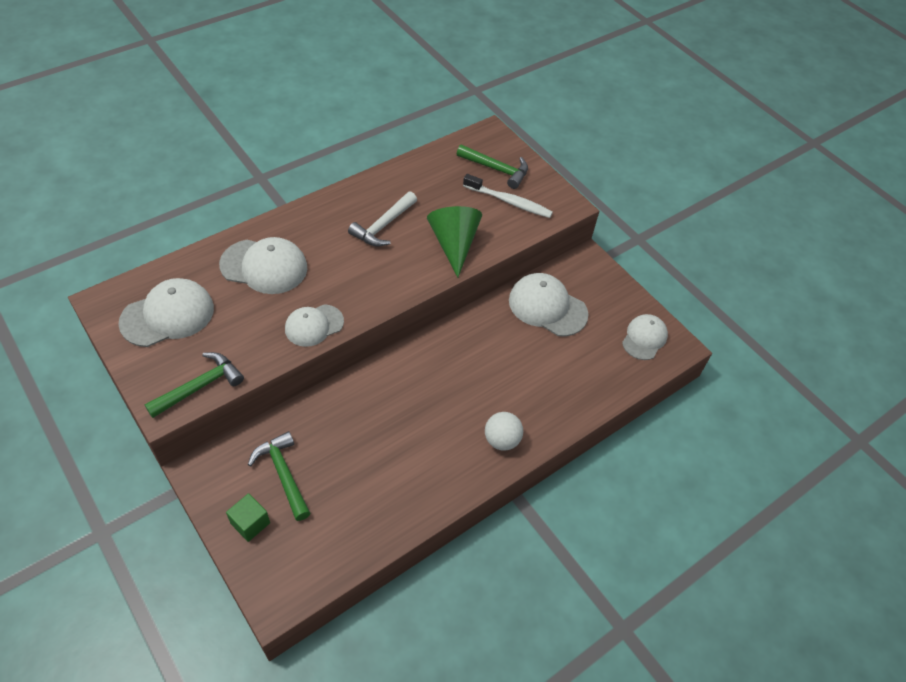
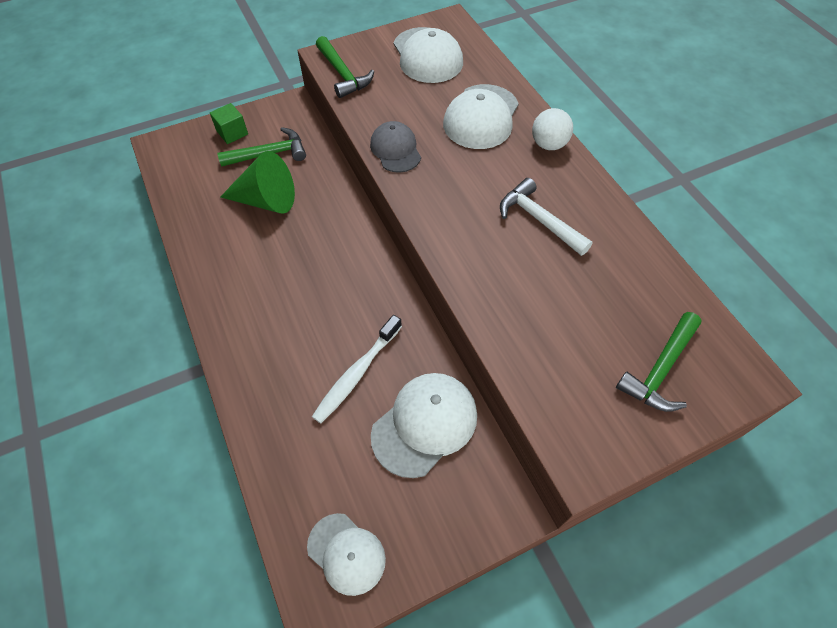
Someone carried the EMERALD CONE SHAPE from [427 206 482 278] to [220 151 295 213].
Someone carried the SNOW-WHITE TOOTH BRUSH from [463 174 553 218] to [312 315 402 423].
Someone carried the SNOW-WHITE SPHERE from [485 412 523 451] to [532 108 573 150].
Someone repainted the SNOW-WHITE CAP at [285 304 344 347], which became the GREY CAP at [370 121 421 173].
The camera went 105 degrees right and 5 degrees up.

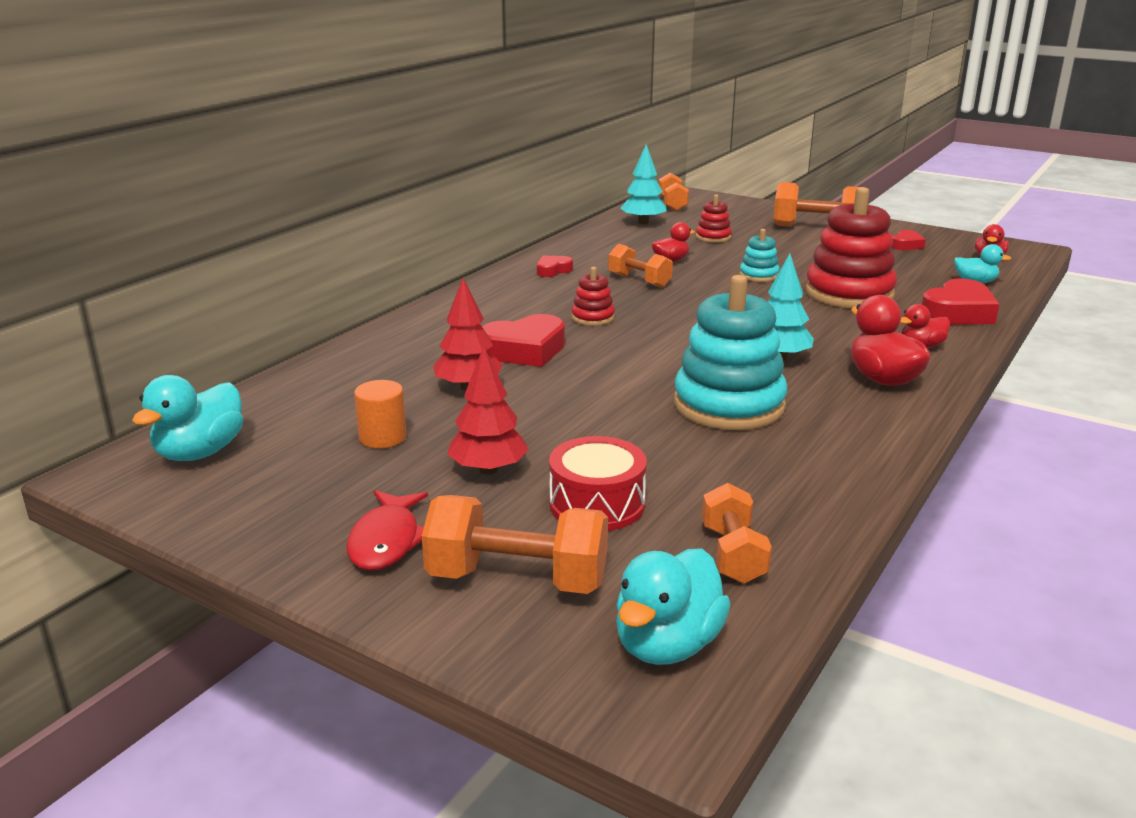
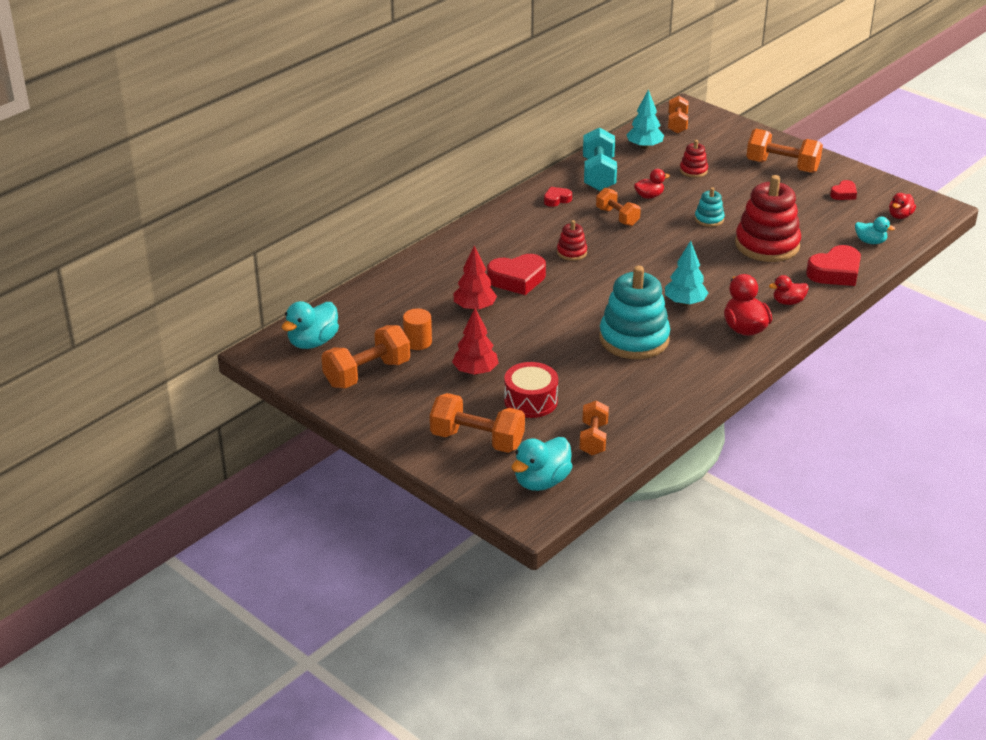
Someone took away the CRIMSON TOY FISH at [346 490 428 571].
Someone put down the BRIGHT ORANGE HAND WEIGHT at [321 325 410 388].
Someone put down the TURQUOISE HAND WEIGHT at [583 127 617 191].
The camera went 10 degrees right and 10 degrees up.

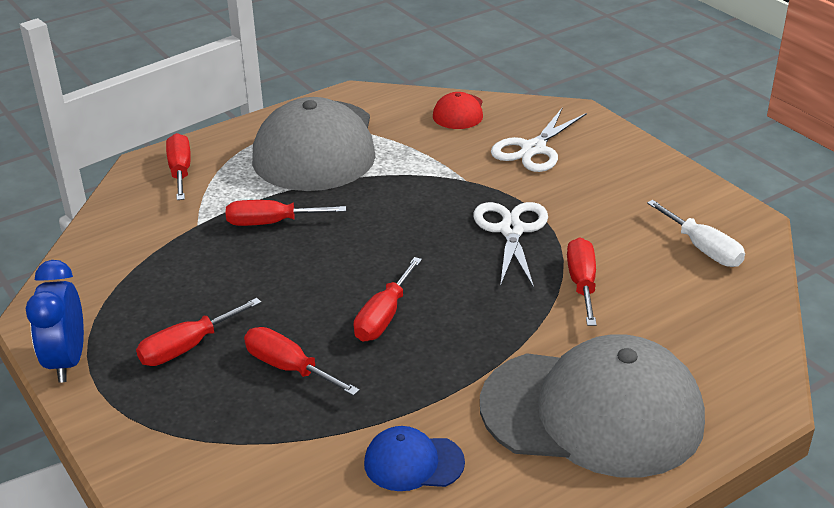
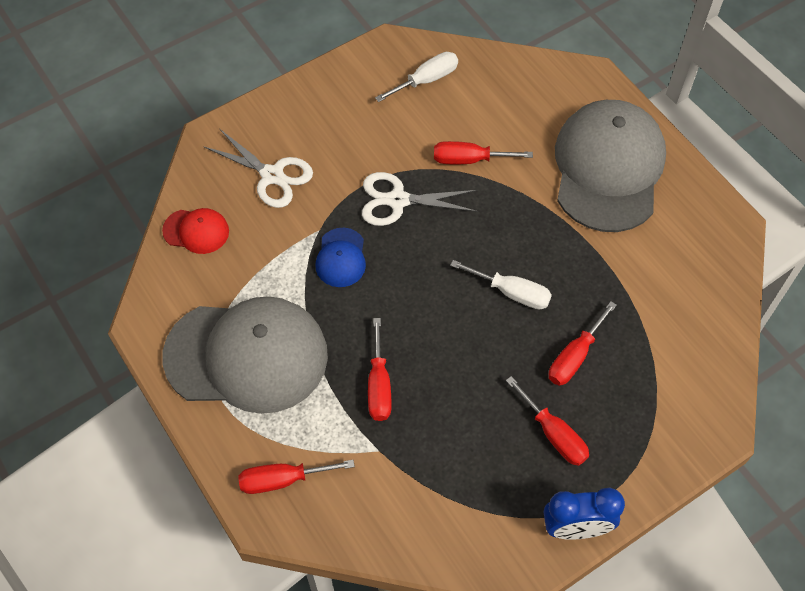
Someone carried the BLUE CAP from [364 426 465 491] to [316 228 366 287].
Someone repainted the CRIMSON HAND SCREWDRIVER at [354 257 422 342], which became the SNOW-WHITE HAND SCREWDRIVER at [450 260 552 310].
The camera went 90 degrees left and 25 degrees up.

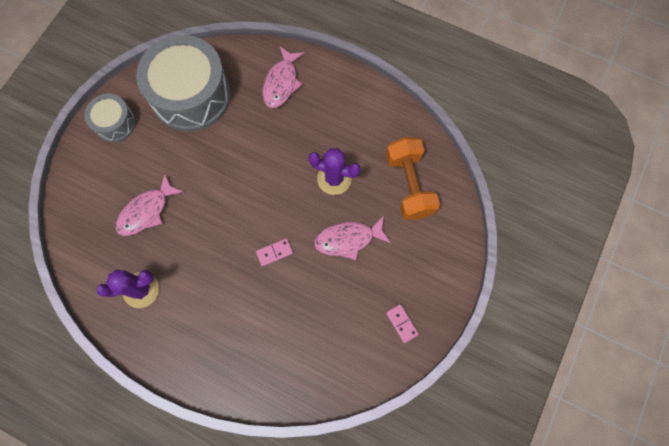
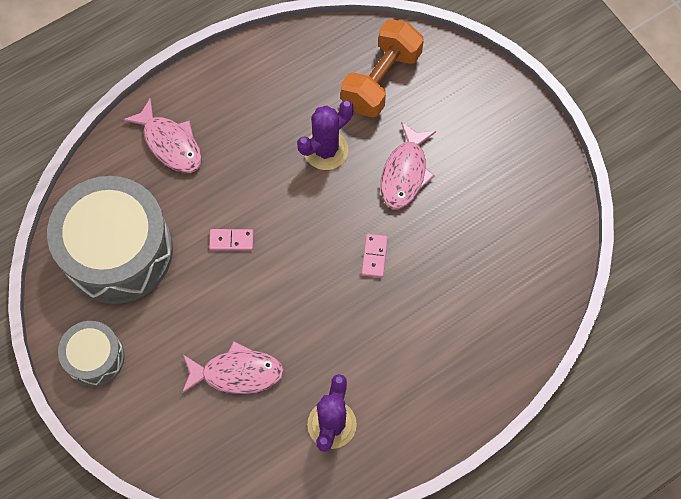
Someone carried the PINK DOMINO TILE from [386 304 419 343] to [209 229 254 251].
Someone rotated the PINK TOY FISH at [116 174 184 236] by 75 degrees counterclockwise.
Someone rotated the BRIGHT ORANGE HAND WEIGHT at [386 137 440 220] by 75 degrees counterclockwise.
The camera went 60 degrees left and 5 degrees down.

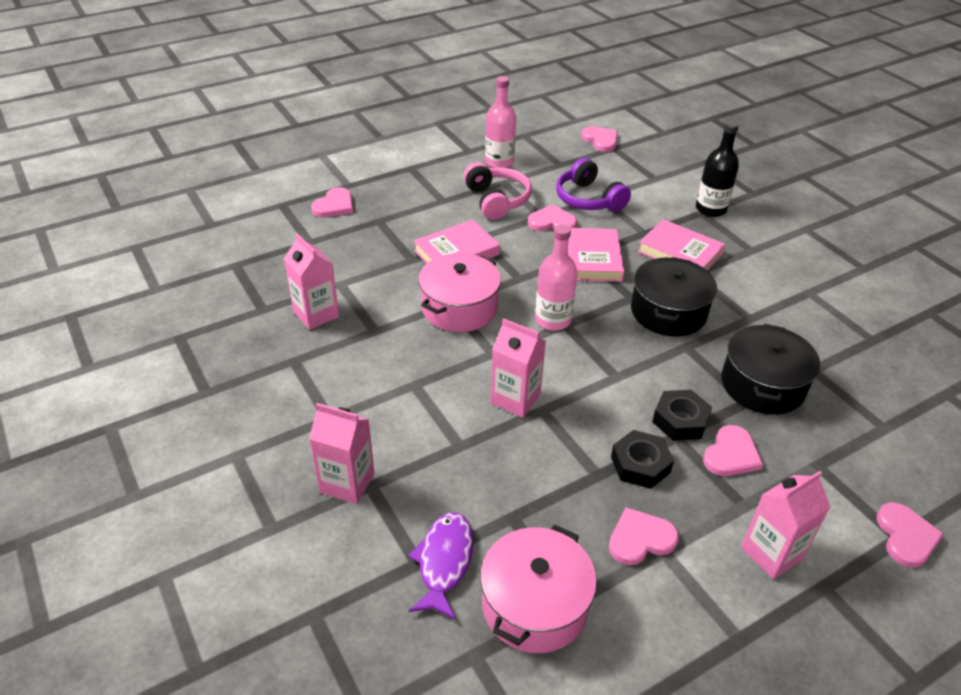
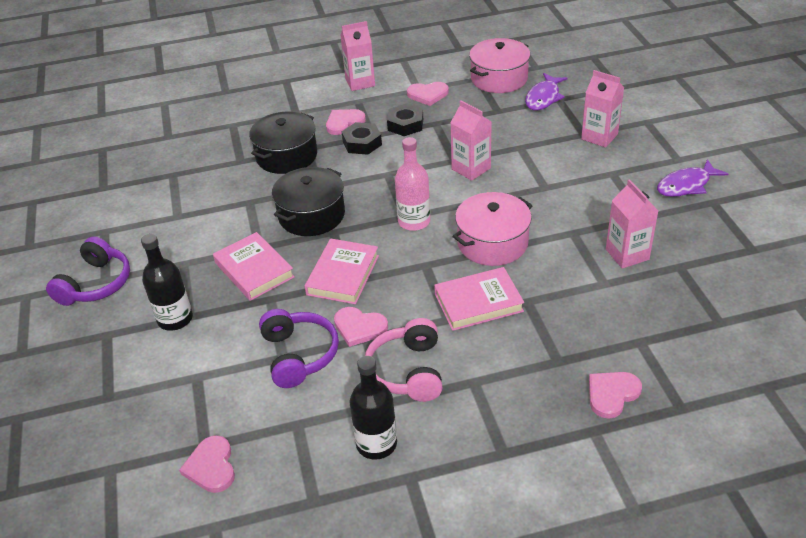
Someone took away the PINK HEART at [877 502 944 568].
Someone put down the PURPLE HEADSET at [46 236 130 306].
Someone put down the PURPLE TOY FISH at [657 159 728 197].
Someone repainted the PINK BOTTLE at [485 76 516 168], which became the BLACK BOTTLE at [350 356 397 460].
The camera went 160 degrees left and 0 degrees up.

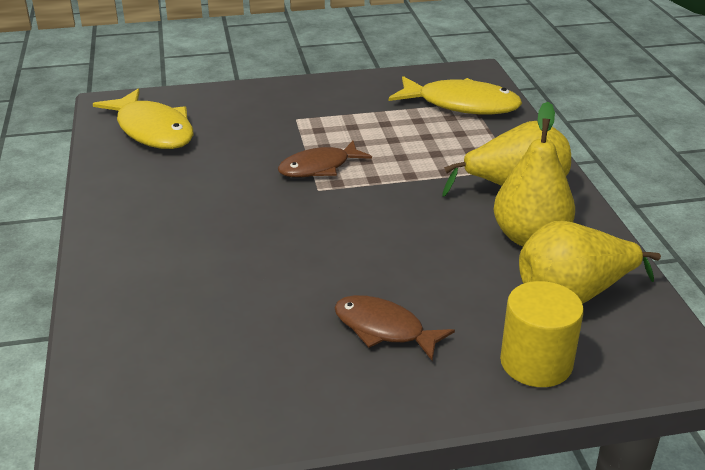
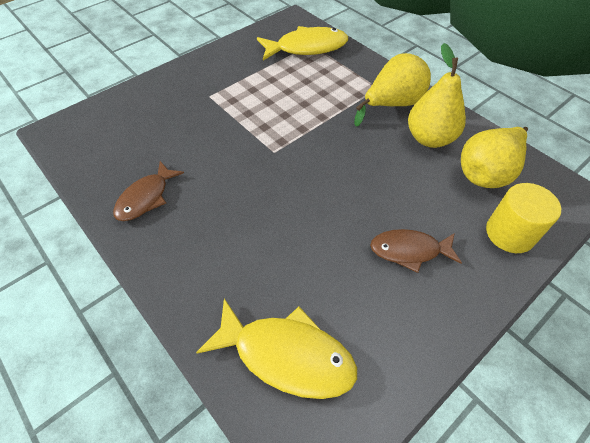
Someone carried the GOLDEN TOY FISH from [93 89 194 149] to [196 299 357 399].
Someone carried the DARK BROWN TOY FISH from [278 141 372 177] to [113 161 184 221].
The camera went 30 degrees left and 20 degrees up.

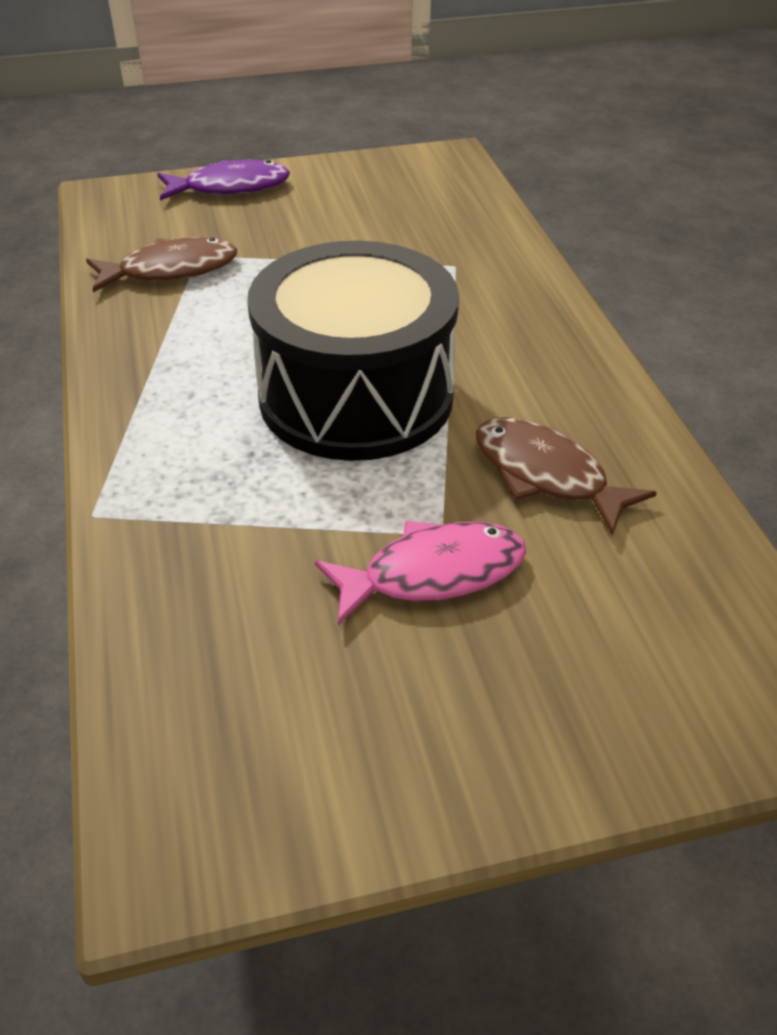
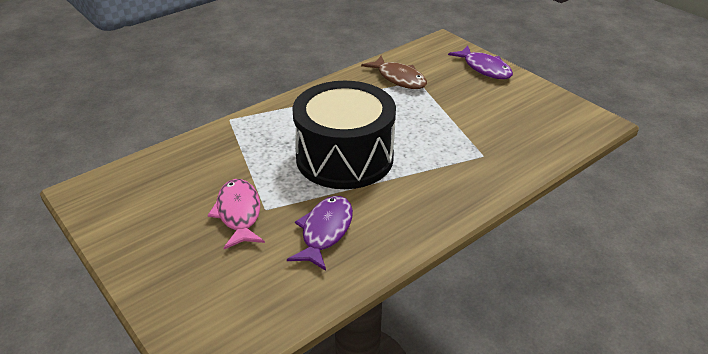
Someone repainted the DARK BROWN TOY FISH at [476 417 657 535], which became the PURPLE TOY FISH at [287 196 353 271].
Someone rotated the PINK TOY FISH at [315 521 526 625] by 150 degrees counterclockwise.
The camera went 65 degrees right and 5 degrees down.

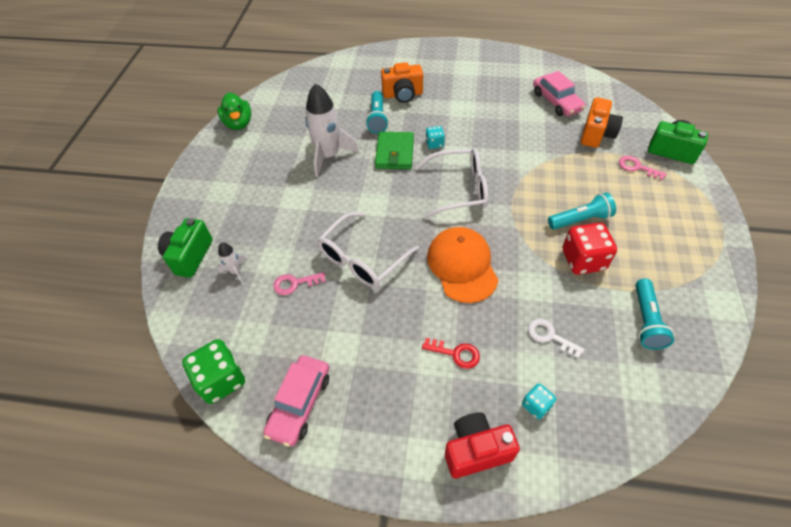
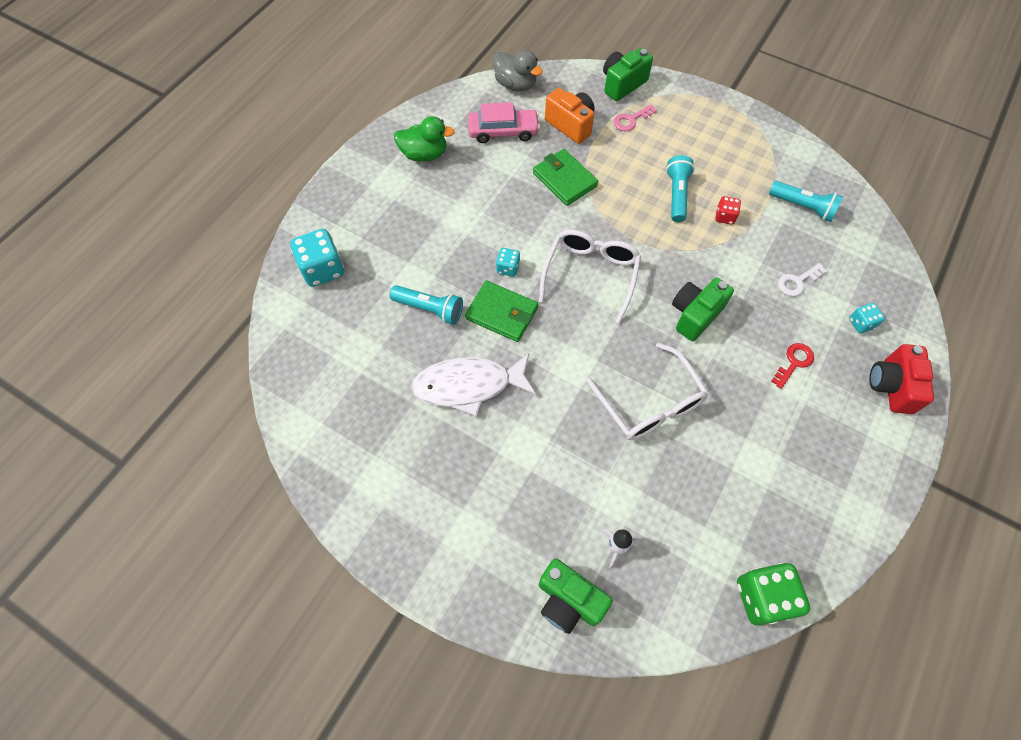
Someone took away the PINK TOY CAR at [263 355 329 447].
Someone took away the PINK DOOR KEY at [273 272 326 295].
Someone took away the BRIGHT ORANGE PHOTO CAMERA at [381 62 423 103].
Someone put down the TURQUOISE DIE at [290 229 344 287].
Someone put down the GREY RUBBER DUCK at [493 50 543 92].
Someone put down the EMERALD WALLET at [533 149 598 206].
Someone carried the EMERALD RUBBER DUCK from [218 92 251 130] to [394 116 455 162].
Someone swapped the SNOW-WHITE ROCKET at [305 83 359 177] for the SNOW-WHITE TOY FISH at [411 353 536 416].
Someone swapped the BRIGHT ORANGE CAP at [427 227 499 303] for the EMERALD PHOTO CAMERA at [672 278 734 341].
Someone scaled the CRIMSON DIE at [563 223 617 275] by 0.53.
The camera went 70 degrees left and 10 degrees up.

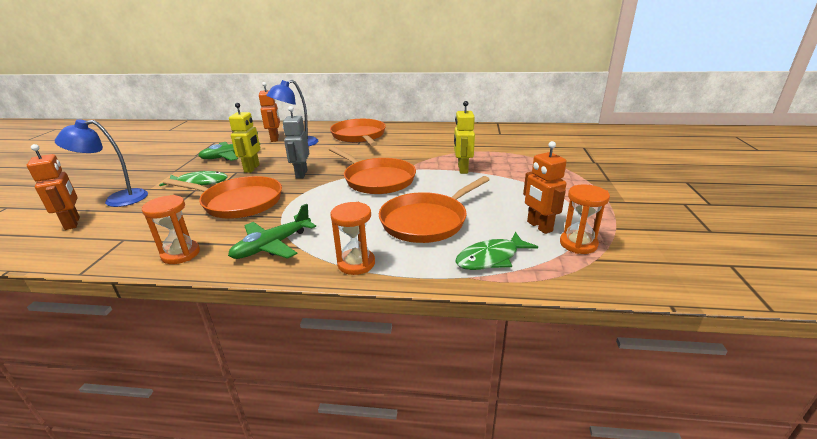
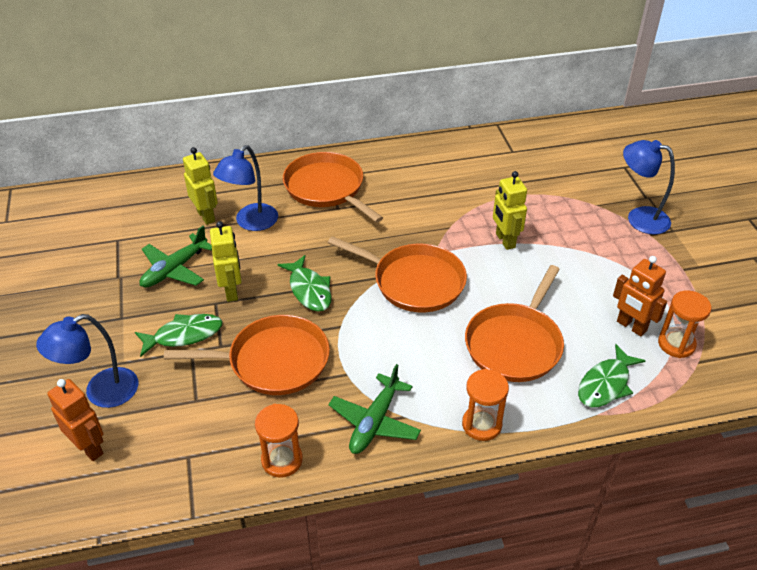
Someone put down the BLUE LAMP at [623 140 675 234].
Someone swapped the GREY ROBOT FIGURE at [283 106 309 179] for the EMERALD TOY FISH at [278 255 332 311].
Someone repainted the BRIGHT ORANGE ROBOT FIGURE at [259 82 280 142], which became the GOLDEN ROBOT FIGURE at [183 147 218 225].
The camera went 20 degrees left and 15 degrees up.

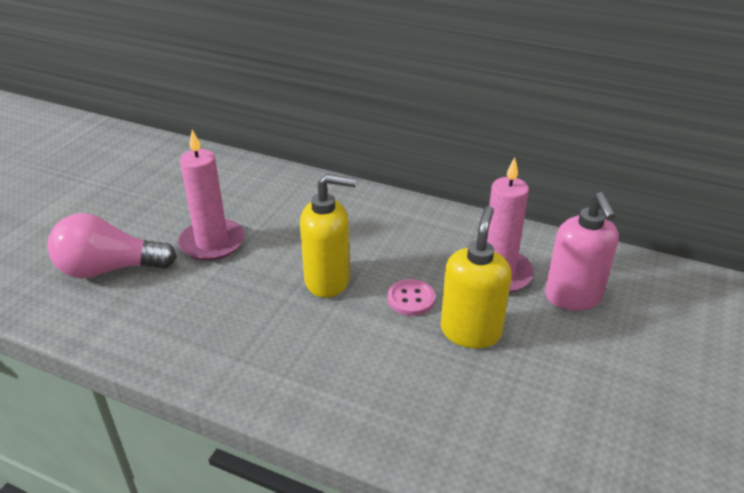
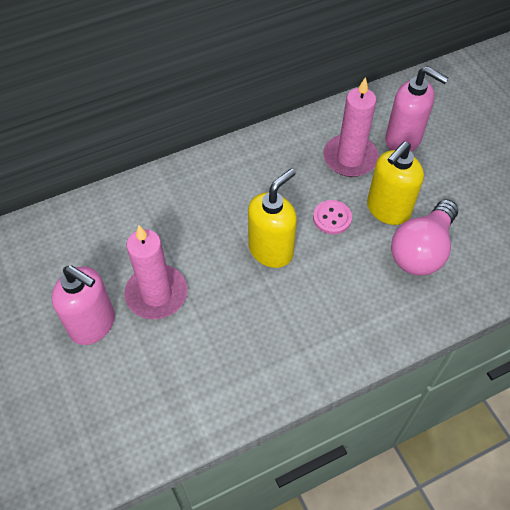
Someone put down the PINK PUMP BOTTLE at [52 265 115 345].
Someone carried the PINK LIGHT BULB from [47 213 177 278] to [391 200 458 276].
Someone rotated the GOLDEN PUMP BOTTLE at [441 206 511 348] by 105 degrees counterclockwise.
The camera went 50 degrees left and 20 degrees up.

